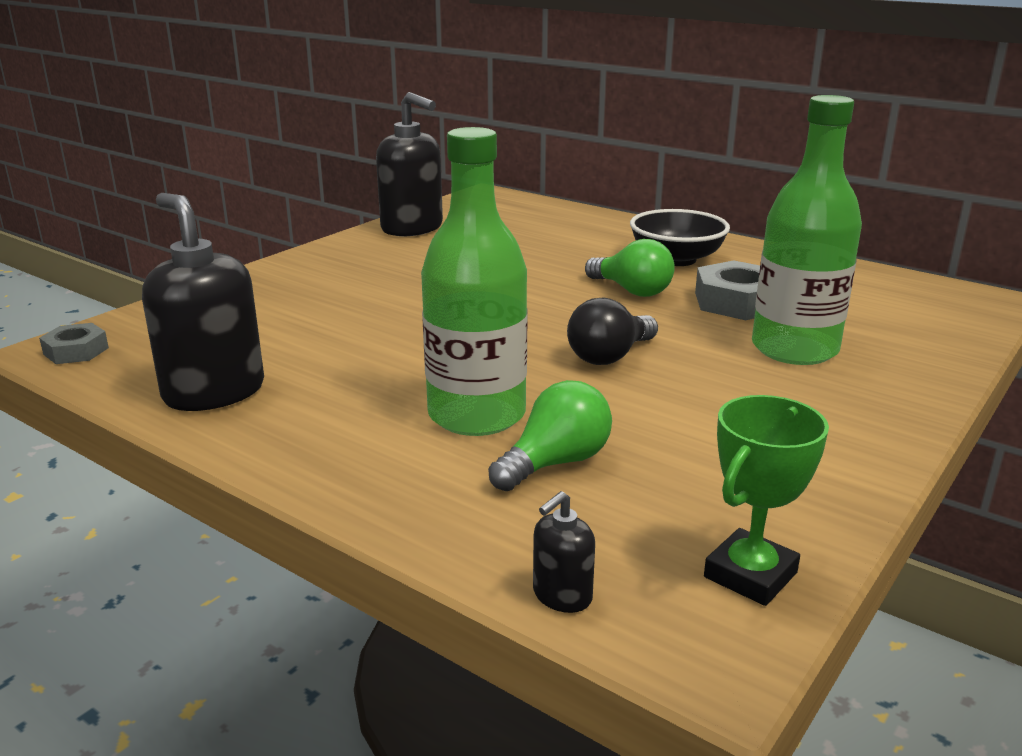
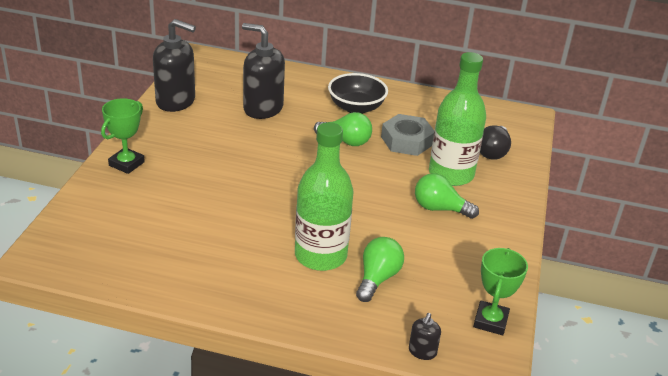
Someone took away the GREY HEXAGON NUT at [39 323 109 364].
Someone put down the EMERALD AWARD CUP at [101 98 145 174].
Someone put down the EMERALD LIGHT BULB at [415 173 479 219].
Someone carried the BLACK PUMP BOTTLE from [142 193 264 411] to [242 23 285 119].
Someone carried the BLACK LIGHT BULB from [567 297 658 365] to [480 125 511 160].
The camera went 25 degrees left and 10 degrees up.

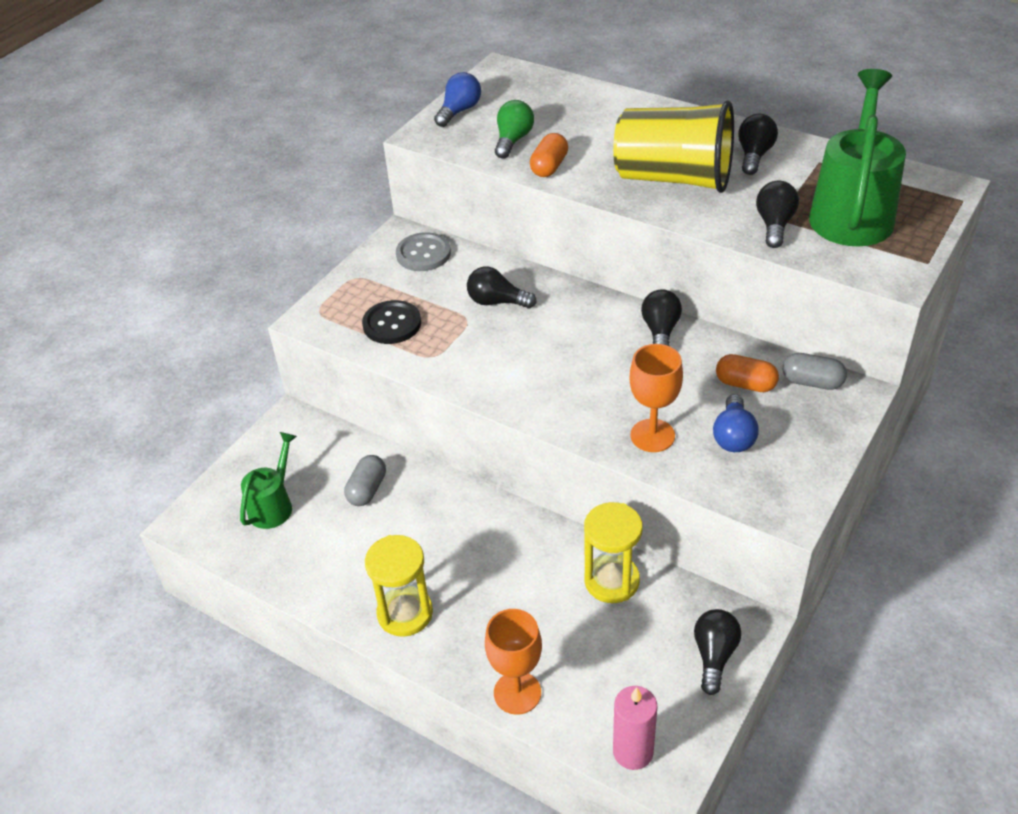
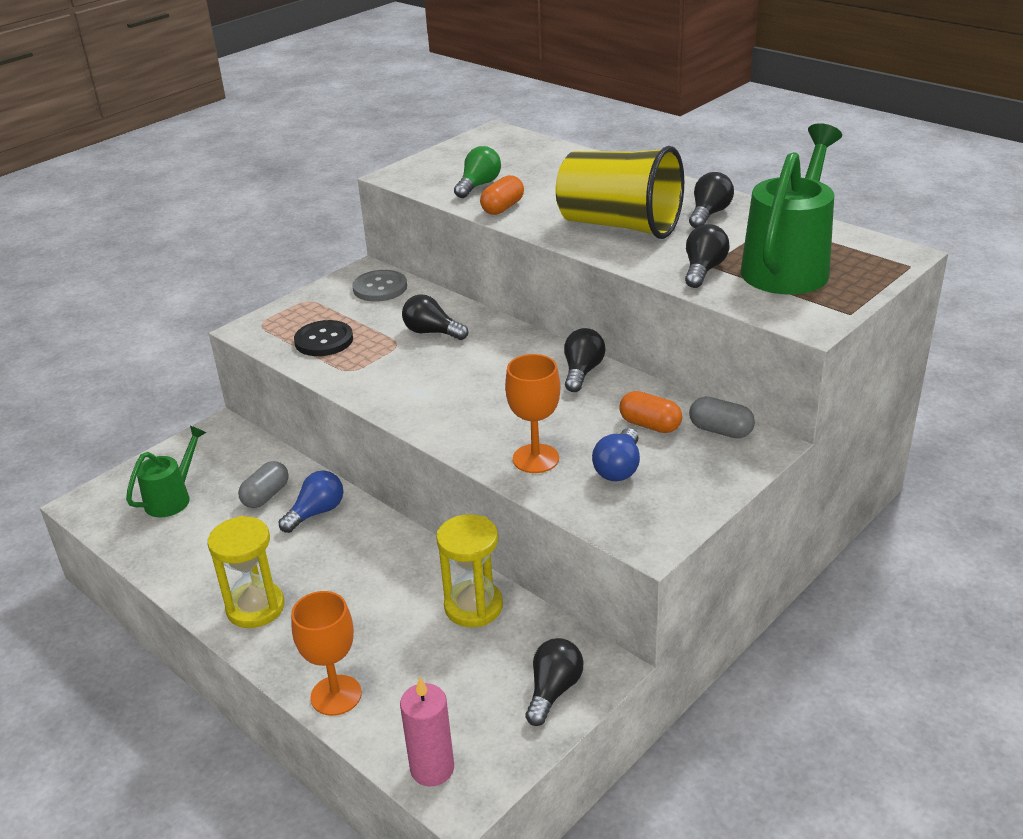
Someone carried the BLUE LIGHT BULB from [434 72 481 127] to [279 470 343 533].
The camera went 10 degrees right and 10 degrees down.

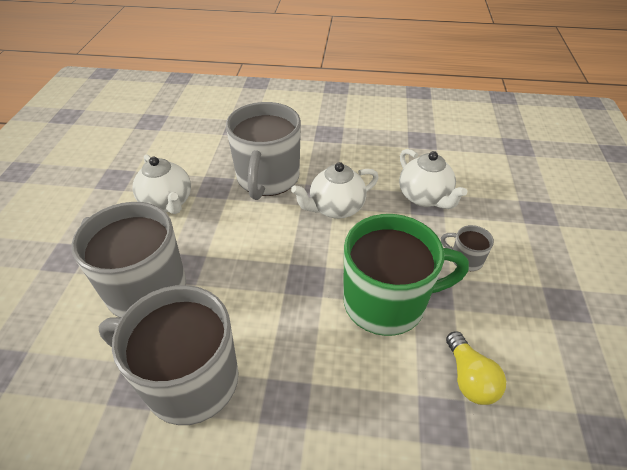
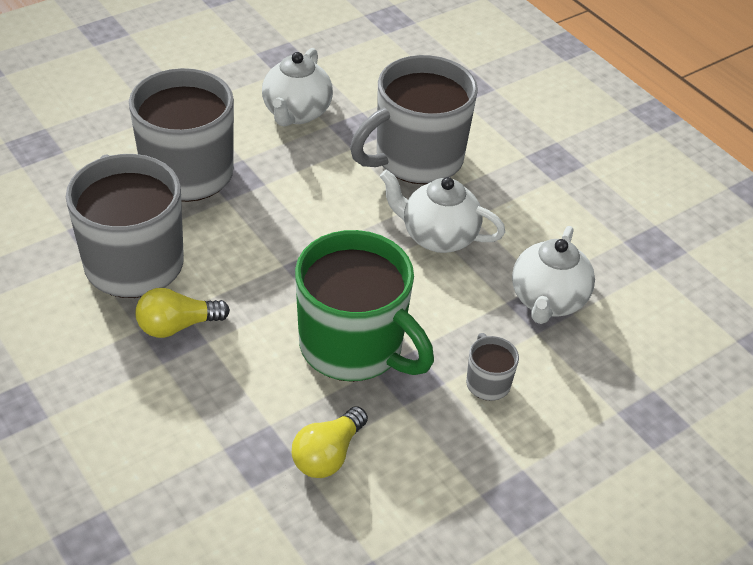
Someone put down the GOLDEN LIGHT BULB at [135 288 230 338].
The camera went 45 degrees right and 0 degrees up.

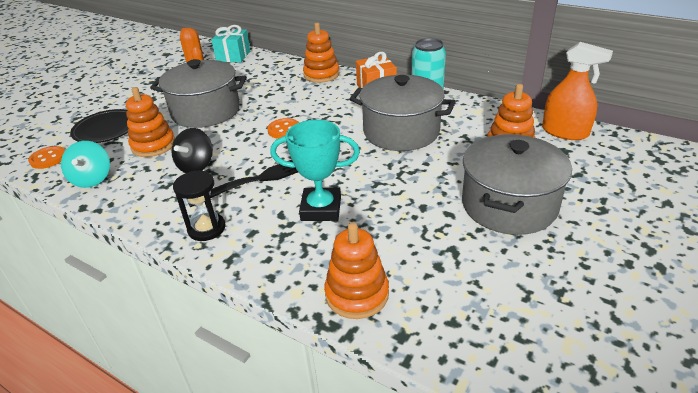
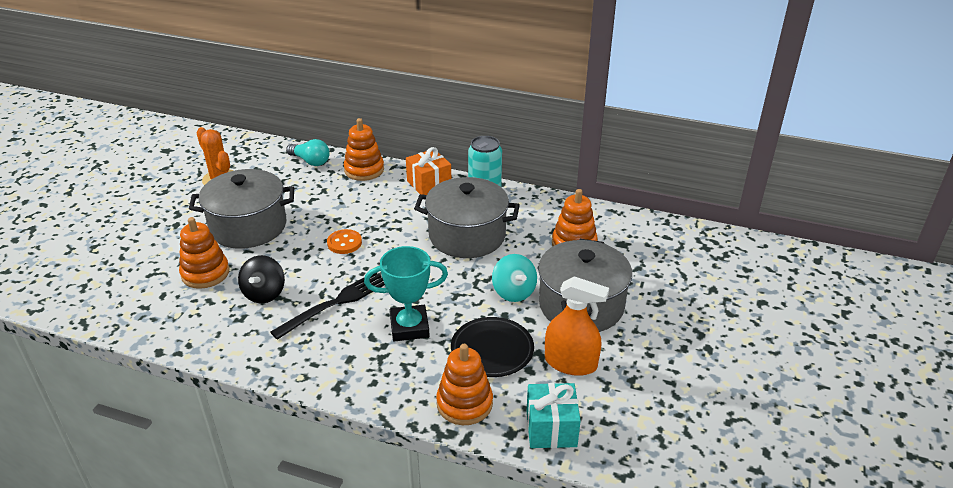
Someone took away the BRIGHT ORANGE SHIRT BUTTON at [28 146 65 169].
Someone took away the BLACK HOURGLASS at [173 170 226 241].
Someone put down the TURQUOISE LIGHT BULB at [286 139 330 166].
Someone carried the TURQUOISE SPINNING TOP from [61 141 110 188] to [492 254 537 302].
Someone carried the BLACK DINNER PLATE from [70 109 128 143] to [451 317 534 377].
Someone carried the TURQUOISE WRAPPED GIFT from [211 25 250 62] to [526 383 581 448].
Someone carried the BRIGHT ORANGE SPRAYER from [542 42 613 140] to [545 276 609 376].
The camera went 15 degrees left and 0 degrees up.

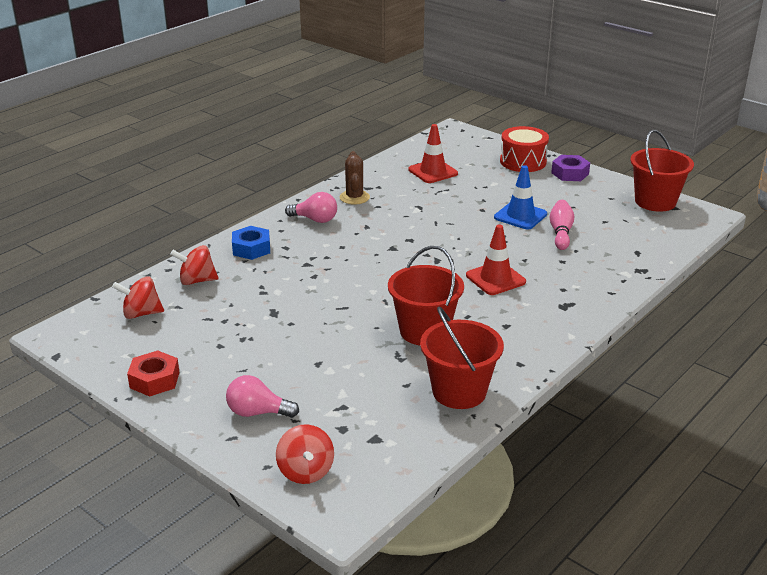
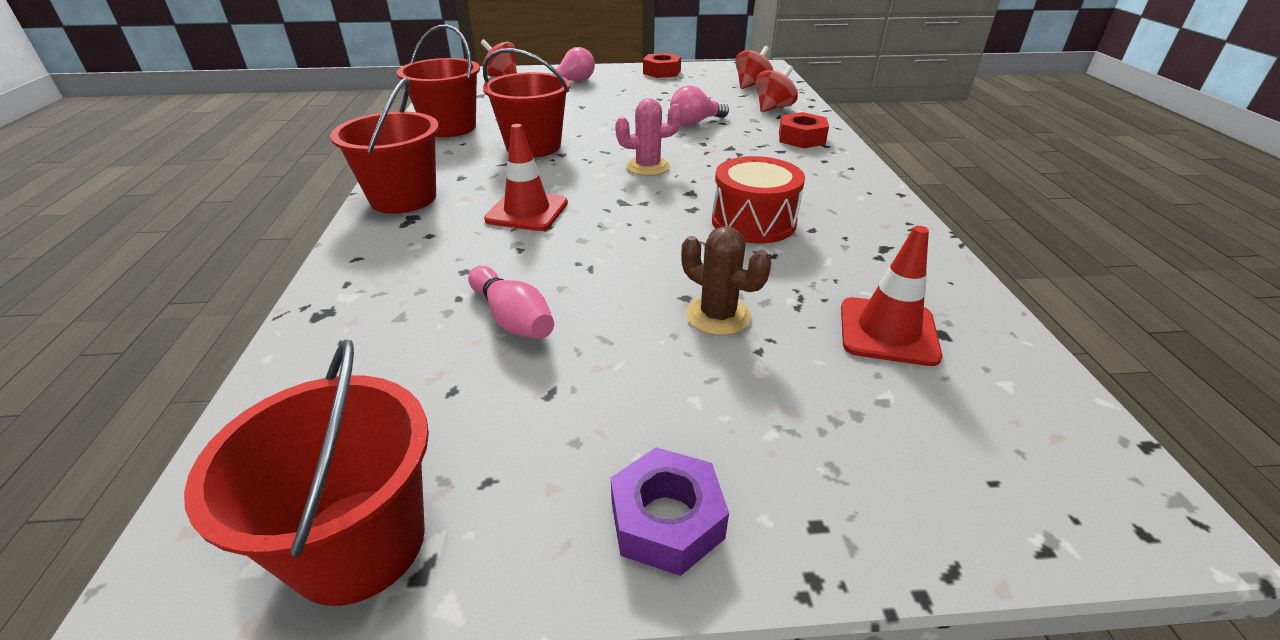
Someone took away the BLUE TRAFFIC CONE at [494 165 547 229].
Someone put down the CRIMSON PAIL at [330 78 439 214].
Someone put down the PINK PRICKLY PLANT at [615 98 682 176].
Someone carried the PINK LIGHT BULB from [285 192 337 223] to [670 86 729 125].
Someone carried the DARK BROWN PRICKLY PLANT from [340 151 370 205] to [681 226 771 336].
Someone carried the CRIMSON SNARE DRUM from [500 126 549 172] to [712 156 805 244].
Someone repainted the BLUE HEXAGON NUT at [232 226 270 260], which became the CRIMSON HEXAGON NUT at [779 112 829 148].
The camera went 135 degrees right and 5 degrees up.

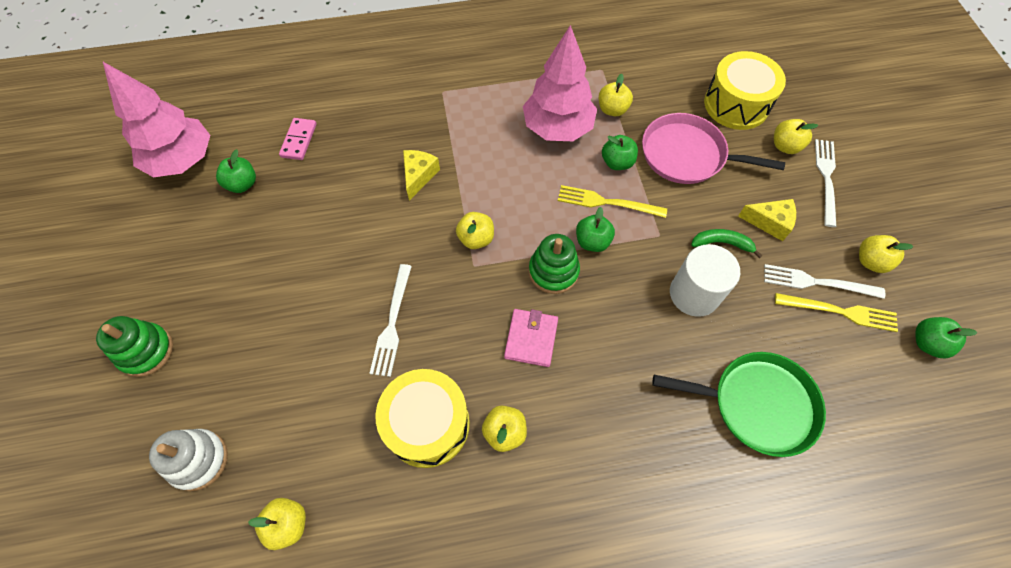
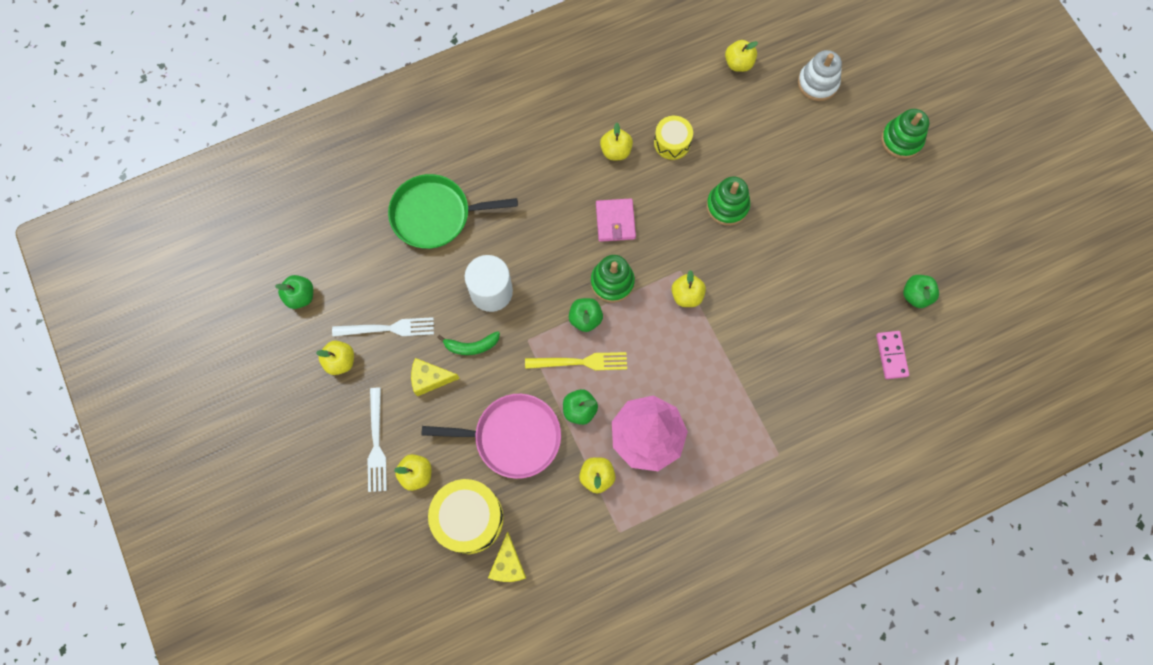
Someone took away the PINK TOY TREE at [103 62 210 177].
Someone took away the GOLDEN DINNER FORK at [775 293 898 332].
Someone carried the GOLDEN CHEESE WEDGE from [403 150 440 201] to [488 532 526 582].
Someone swapped the SNOW-WHITE DINNER FORK at [369 264 412 377] for the EMERALD STACKING TOY at [706 176 750 226].
Someone scaled the GOLDEN SNARE DRUM at [375 369 470 468] by 0.59.
The camera went 165 degrees right and 10 degrees up.

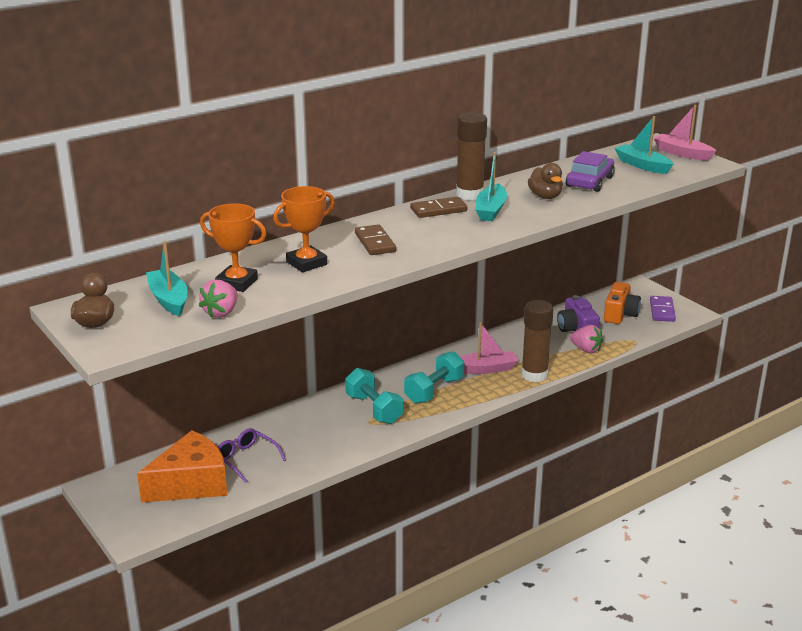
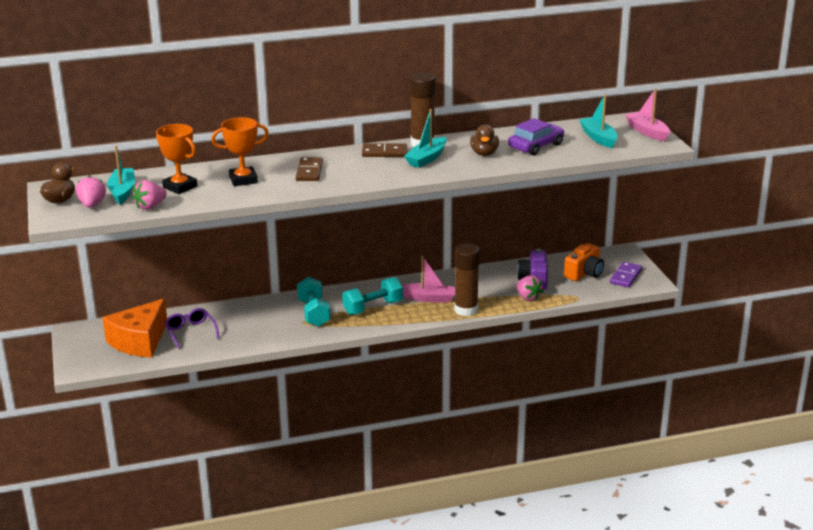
Someone put down the PINK TOY STRAWBERRY at [76 176 106 208].
Someone rotated the BRIGHT ORANGE CHEESE WEDGE at [137 430 227 503] by 135 degrees clockwise.
The camera went 20 degrees right and 0 degrees up.

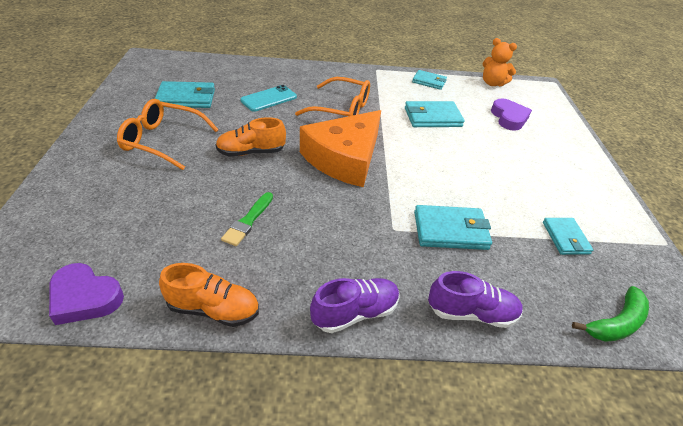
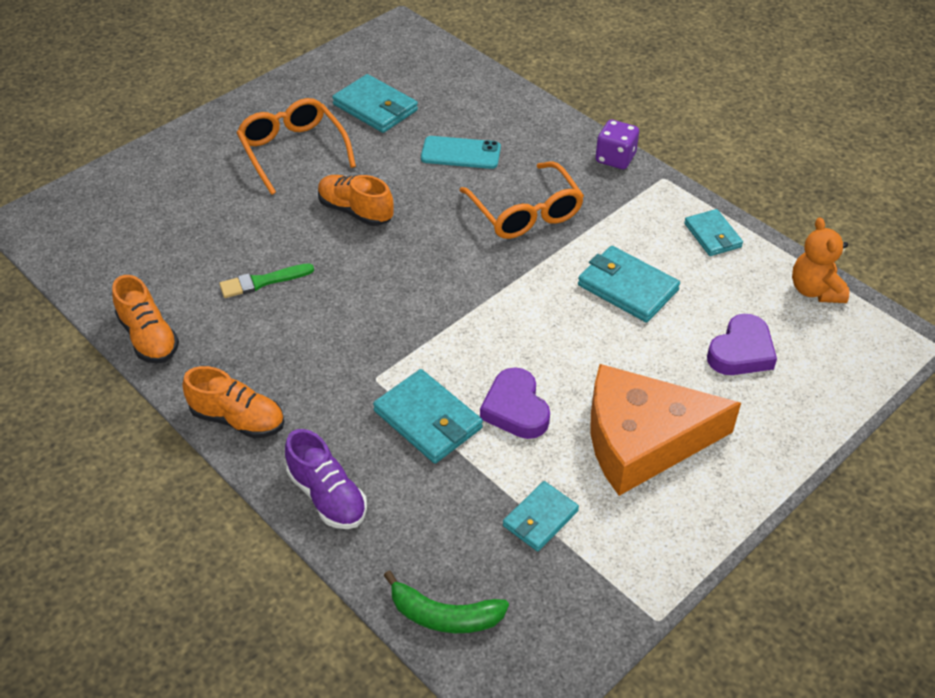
Someone put down the PURPLE DIE at [595 120 639 169].
Someone carried the PURPLE HEART from [49 263 124 325] to [480 367 550 439].
Someone carried the BRIGHT ORANGE CHEESE WEDGE from [300 110 381 187] to [590 364 741 496].
Someone repainted the PURPLE LACE-UP SHOE at [310 278 400 333], which became the BRIGHT ORANGE LACE-UP SHOE at [182 366 284 439].
The camera went 50 degrees right and 5 degrees up.

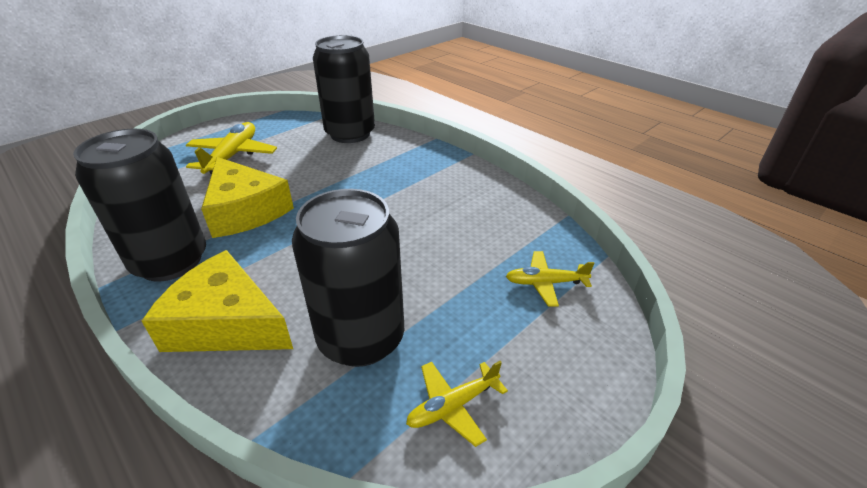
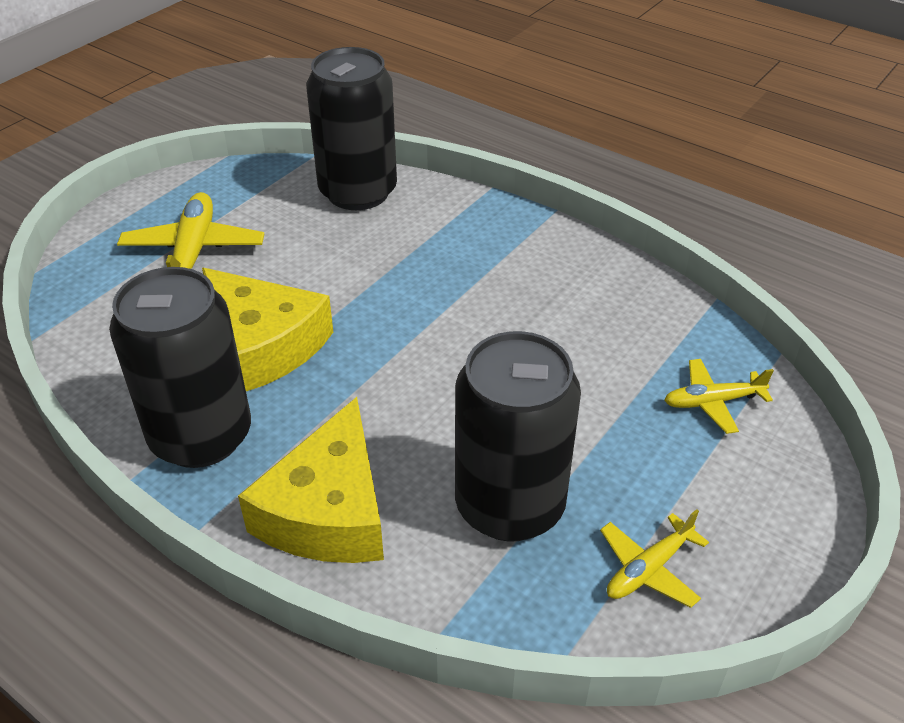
Someone rotated the GOLDEN CHEESE WEDGE at [142 250 293 352] by 90 degrees counterclockwise.
The camera went 10 degrees left and 5 degrees up.

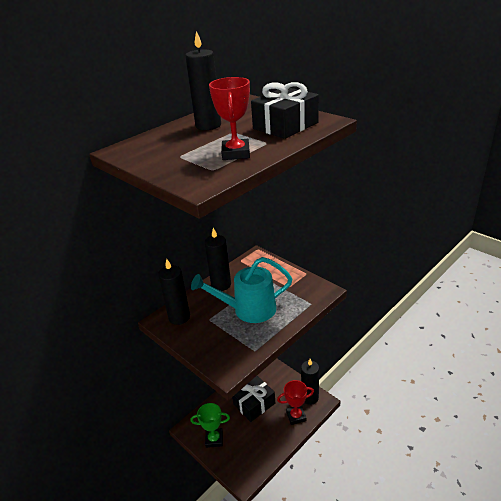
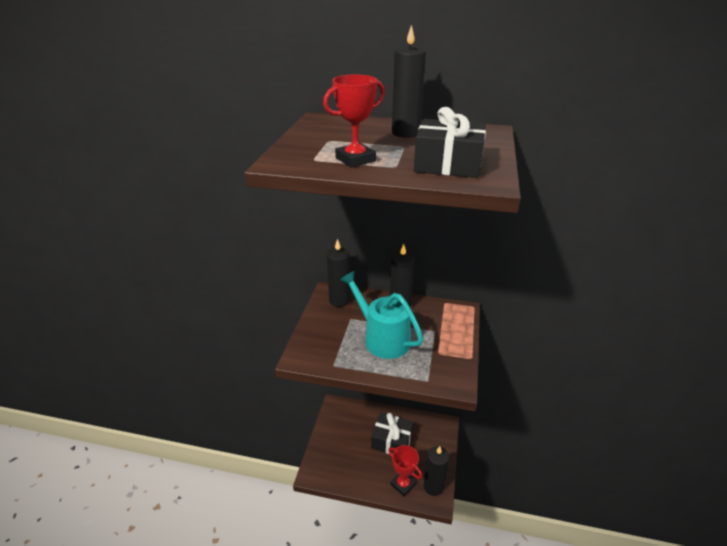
Someone took away the EMERALD AWARD CUP at [191 403 230 448].
The camera went 55 degrees right and 0 degrees up.

